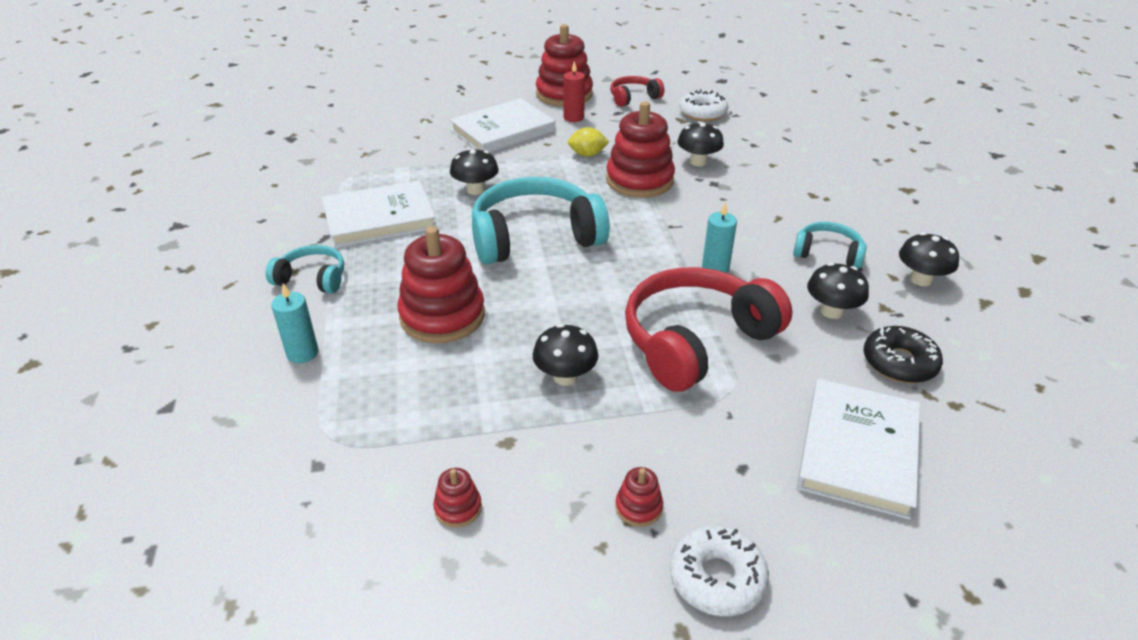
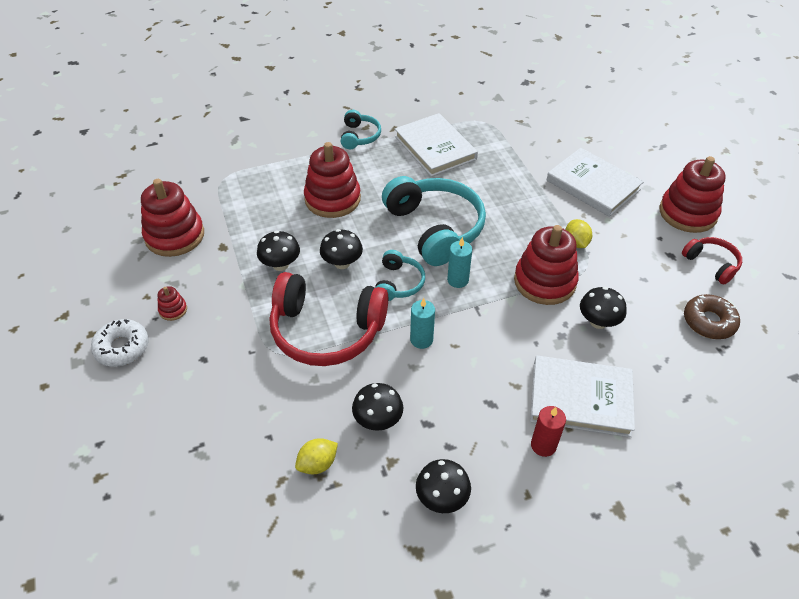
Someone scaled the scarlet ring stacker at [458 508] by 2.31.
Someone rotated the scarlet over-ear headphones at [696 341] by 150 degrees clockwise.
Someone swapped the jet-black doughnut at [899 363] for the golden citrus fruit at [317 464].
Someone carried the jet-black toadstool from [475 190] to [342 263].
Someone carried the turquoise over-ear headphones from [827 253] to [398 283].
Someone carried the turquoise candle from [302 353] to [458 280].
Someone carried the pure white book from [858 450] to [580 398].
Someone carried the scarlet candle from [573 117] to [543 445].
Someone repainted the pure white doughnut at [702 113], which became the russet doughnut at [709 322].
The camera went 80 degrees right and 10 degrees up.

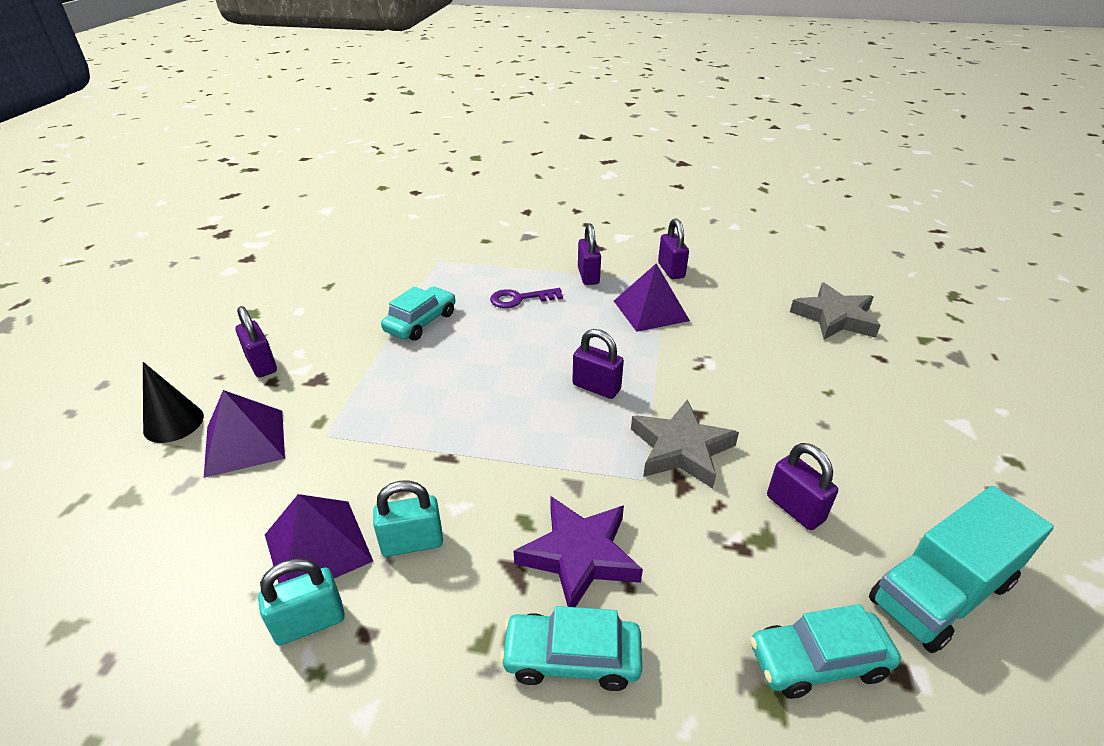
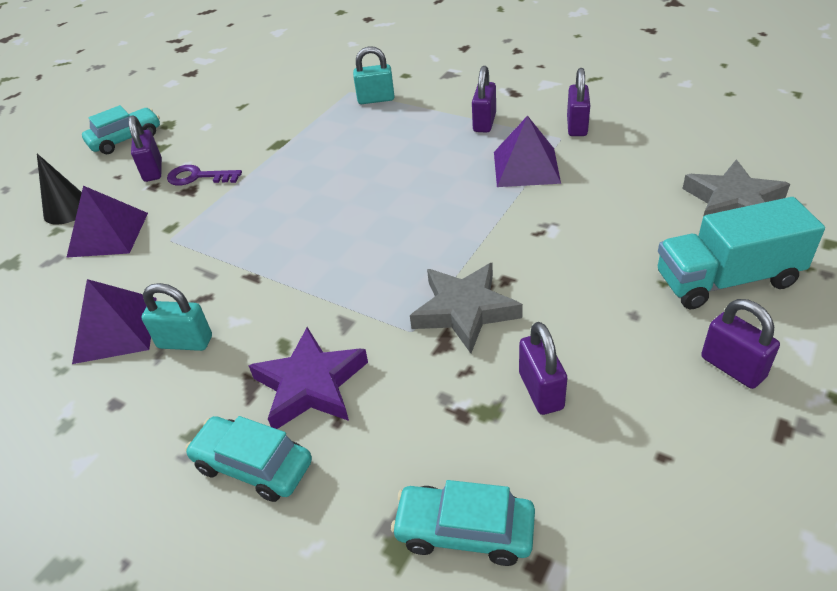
Someone carried the turquoise automobile from [421 322] to [125 139].
Someone carried the purple door key from [520 299] to [198 177].
Someone carried the turquoise lock from [310 622] to [376 99].
Someone carried the turquoise lorry from [941 592] to [726 279].
Someone carried the purple lock from [596 387] to [732 367].
The camera went 25 degrees right and 5 degrees up.

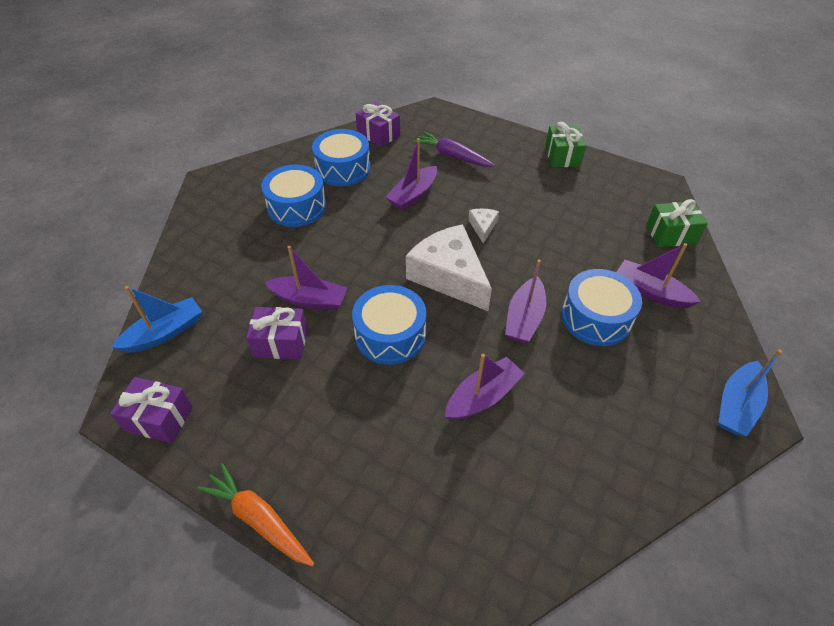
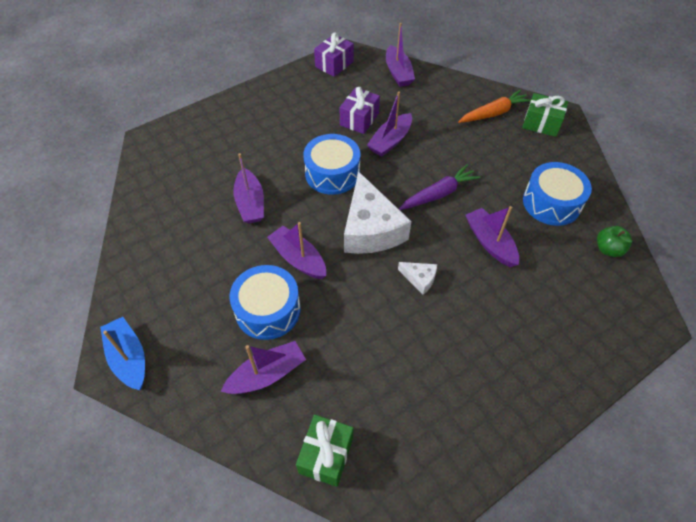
Someone rotated the pure white cheese at [449 276] by 90 degrees clockwise.
Someone repainted the cobalt toy boat at [165 333], which became the purple toy boat at [398 73].
Someone carried the purple toy carrot from [453 156] to [438 194].
Someone carried the orange-coloured toy carrot from [259 519] to [493 113].
Someone carried the green present from [562 156] to [541 123].
Someone swapped the purple present at [378 134] for the green toy apple at [608 249].
Someone took away the cobalt snare drum at [297 207].
The camera went 115 degrees right and 5 degrees up.

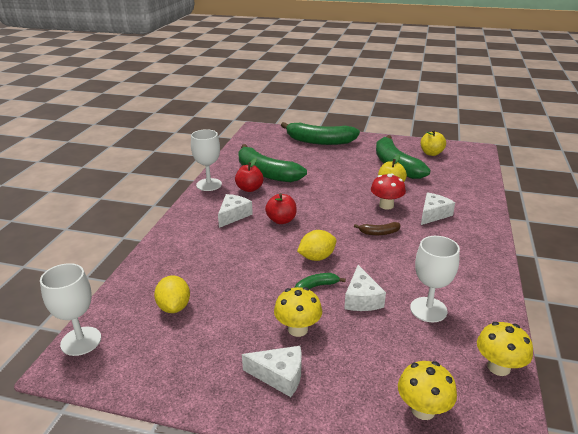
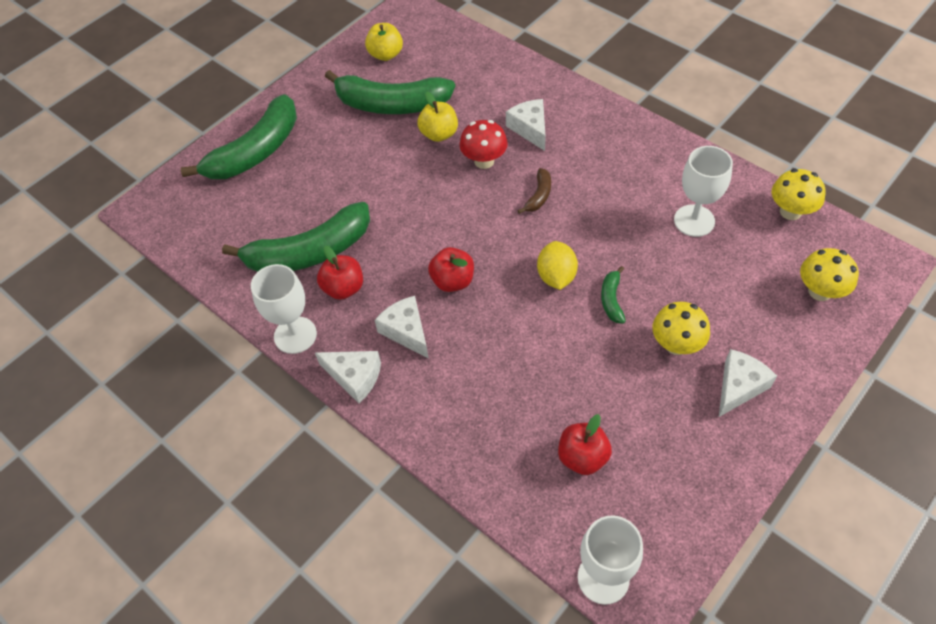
Someone carried the pure white cheese from [361 299] to [354 377].
Someone swapped the golden citrus fruit at [174 307] for the scarlet toy apple at [582 457].
The camera went 60 degrees left and 25 degrees up.

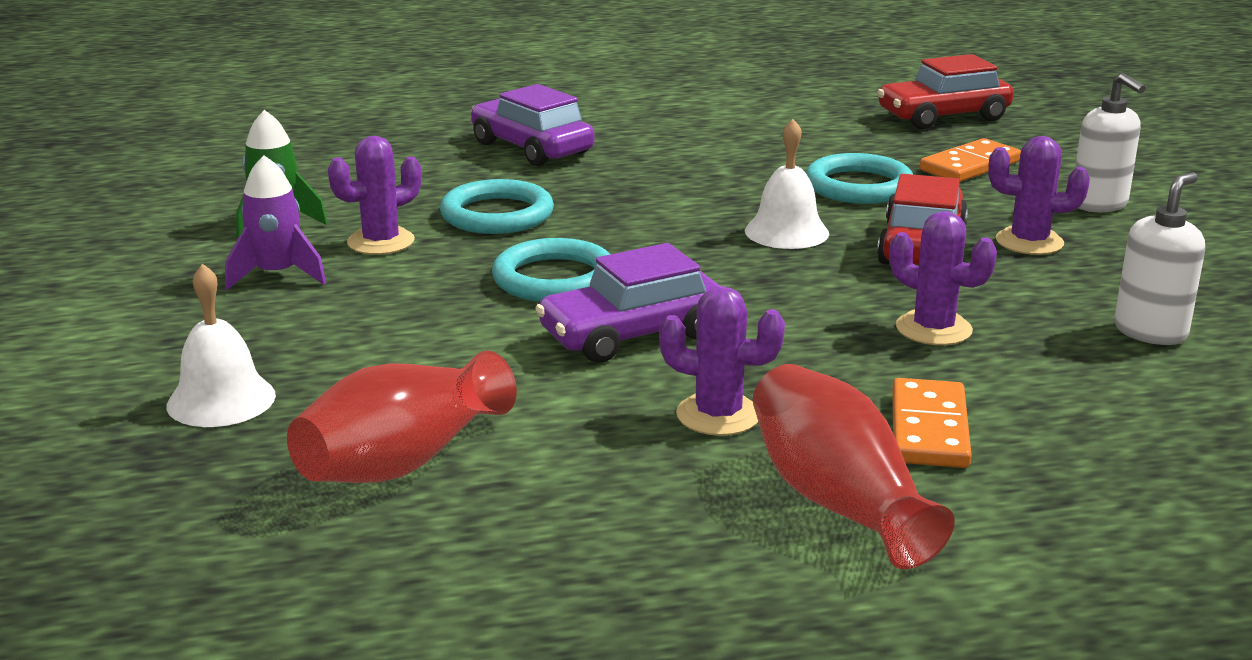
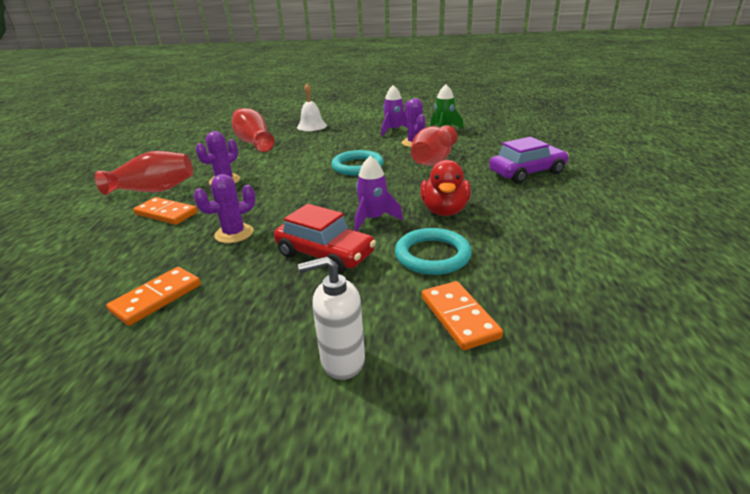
Someone swapped the pure white pump bottle at [1150 332] for the orange-coloured domino tile at [156 298].
Someone swapped the pure white bell at [786 232] for the purple toy rocket at [373 219].
Someone swapped the turquoise ring at [497 215] for the scarlet vase at [433 161].
Someone put down the scarlet duck at [444 211].
Someone took away the purple automobile at [632 334].
Someone took away the scarlet automobile at [943 116].
Someone took away the purple saguaro cactus at [1029 242].
The camera went 110 degrees right and 5 degrees up.

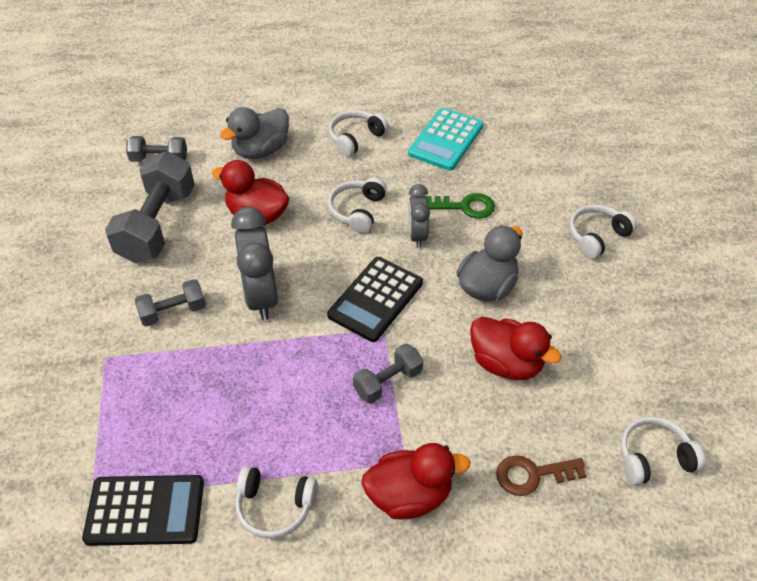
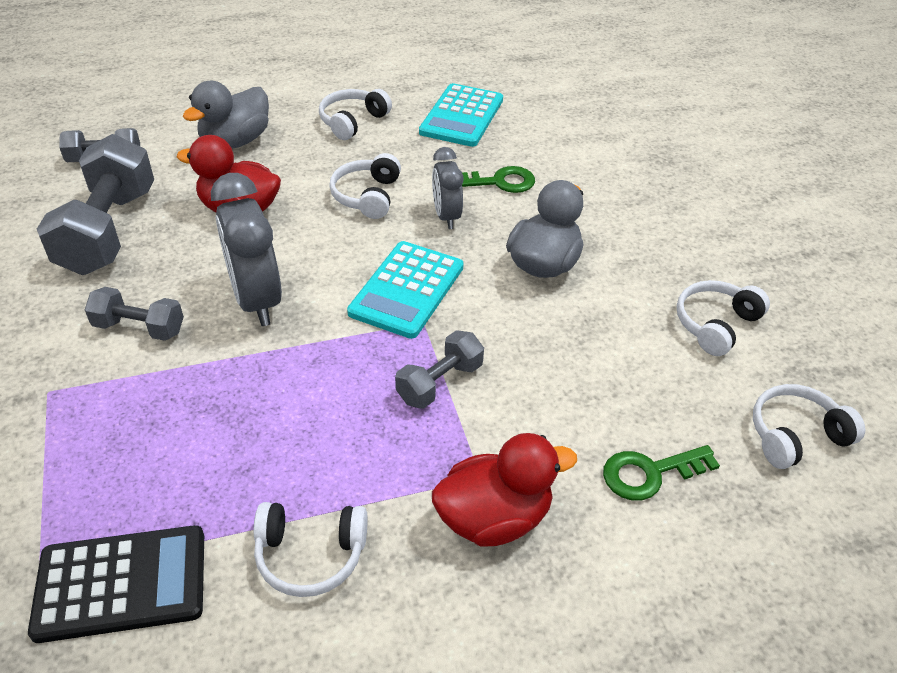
Someone rotated the gray dumbbell at [173 312] by 45 degrees clockwise.
Someone repainted the jet-black adding machine at [375 299], which became the turquoise adding machine at [407 290].
Someone repainted the russet door key at [532 474], which became the green door key at [649 473].
Someone carried the pure white over-ear headphones from [597 236] to [716 324].
Someone took away the scarlet duck at [506 363].
The camera went 10 degrees left and 5 degrees down.

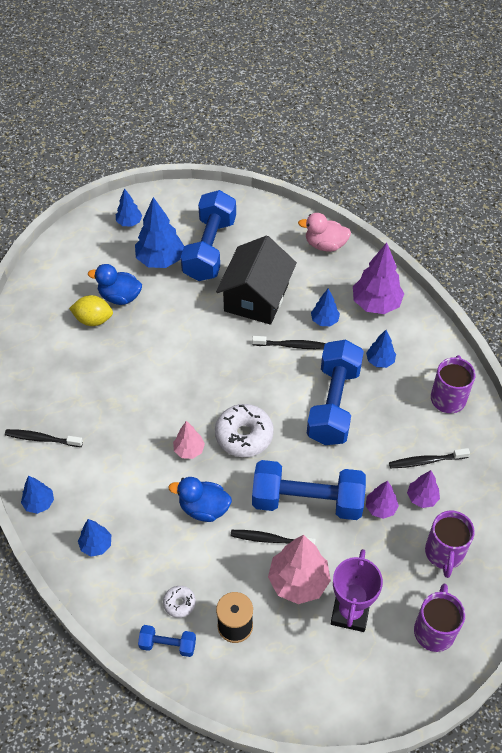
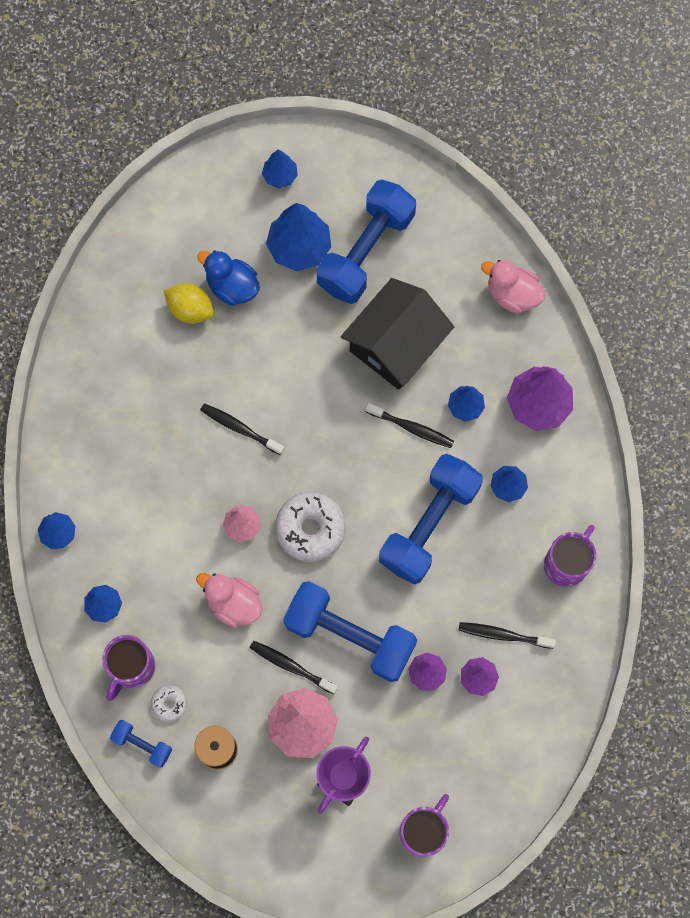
Someone carried the purple mug from [444 553] to [132 668].
Someone repainted the cobalt duck at [204 508], which became the rose-pink duck at [233 603].
Someone carried the jet-black tooth brush from [42 439] to [240 429].
The camera went 20 degrees right and 20 degrees up.

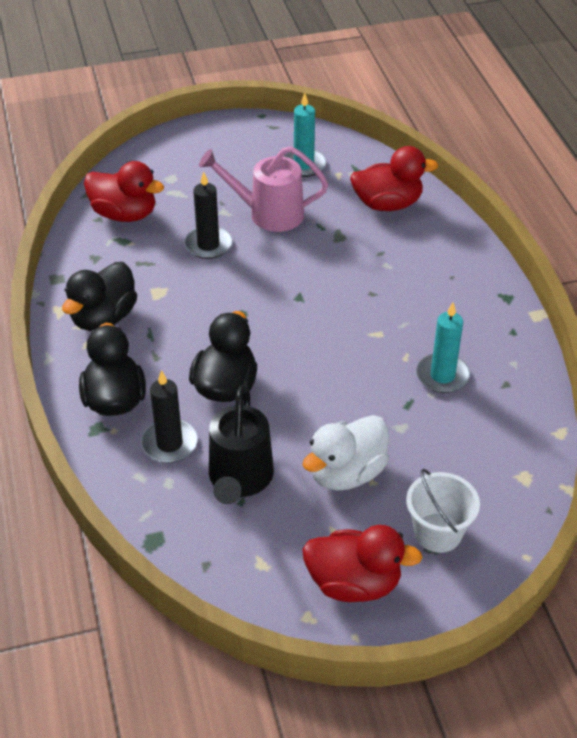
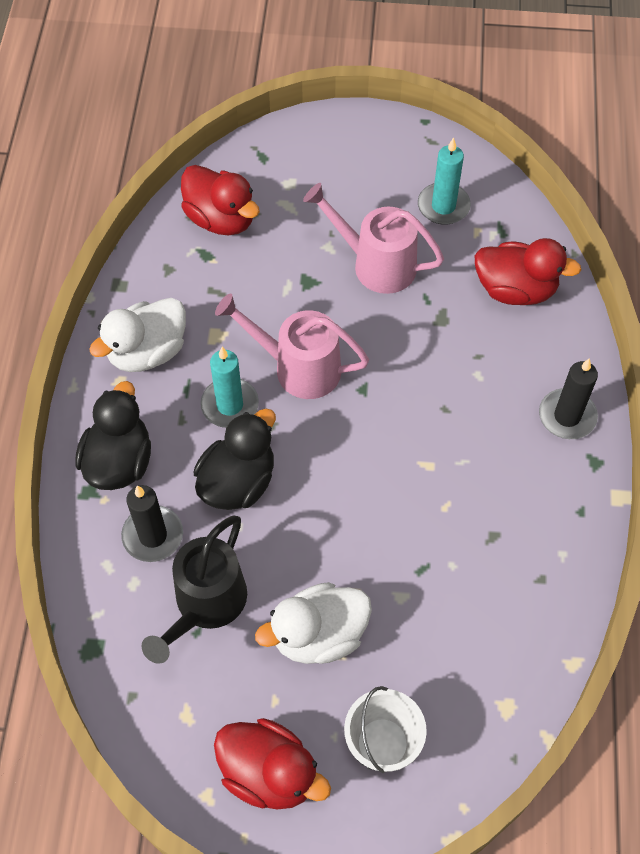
Someone repainted the jet-black duck at [103 318], which became the pure white duck at [147 352].
Someone carried the turquoise candle from [442 376] to [230 405].
Someone put down the rose-pink watering can at [297 367].
Someone carried the jet-black candle from [208 245] to [567 416].
The camera went 20 degrees right and 15 degrees up.

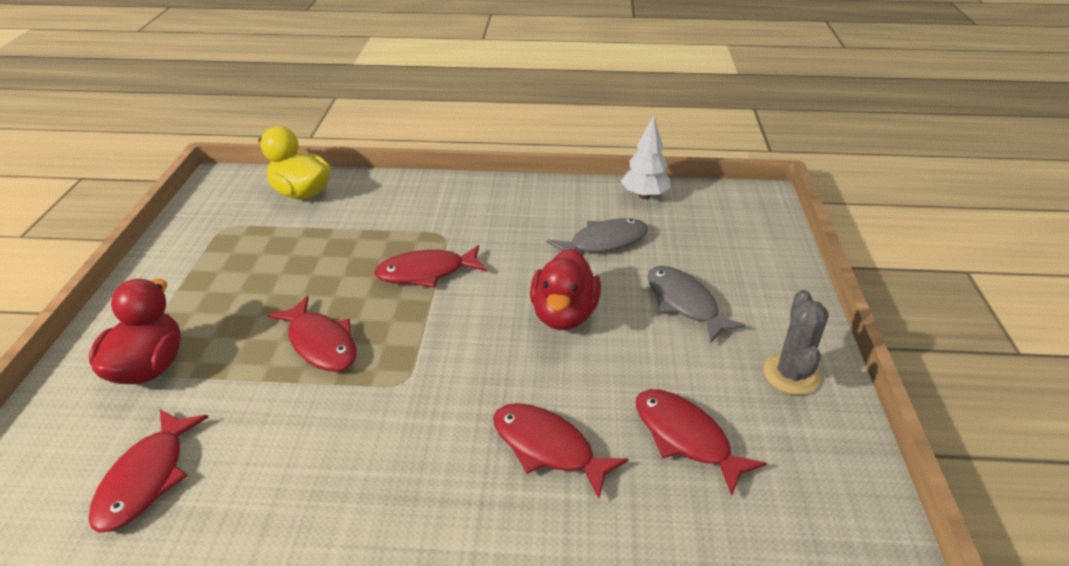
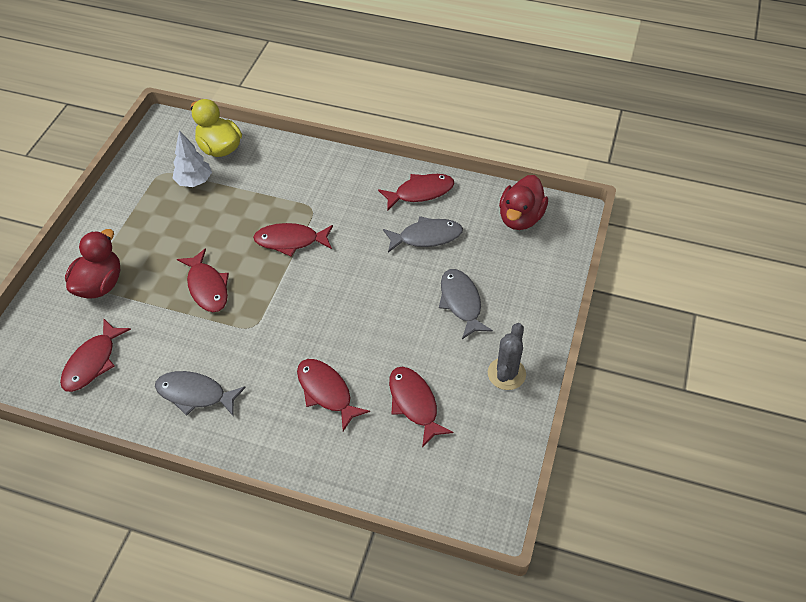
Someone put down the gray fish at [195 394].
Someone carried the pure white fir tree from [644 195] to [194 181].
Someone put down the scarlet fish at [420 192].
Someone carried the scarlet duck from [564 315] to [520 218].
The camera went 15 degrees right and 15 degrees up.

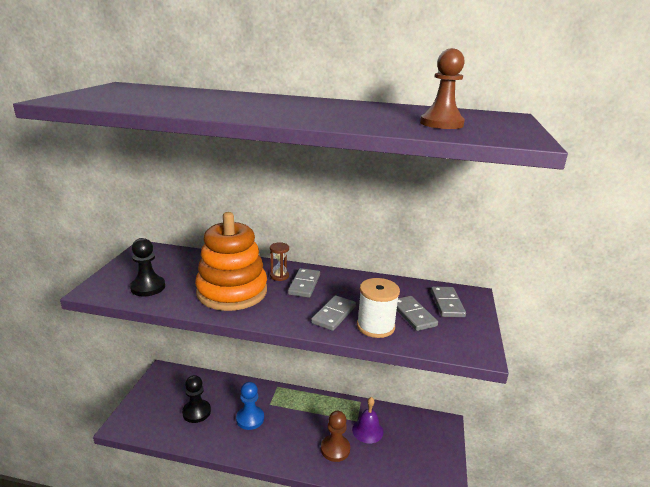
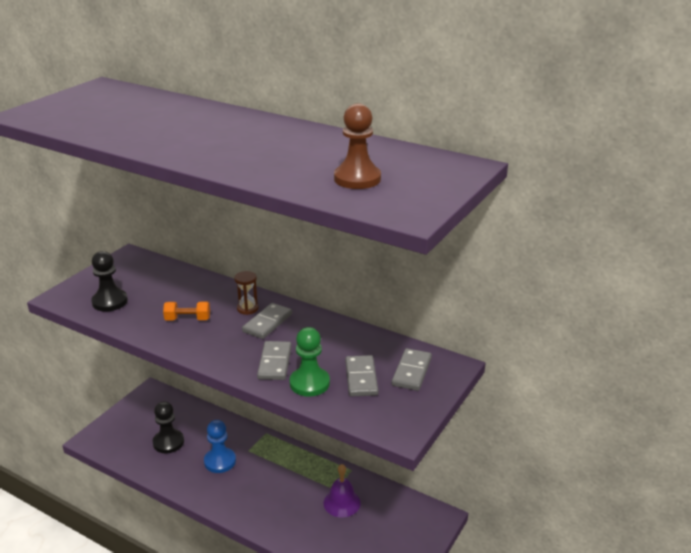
Someone swapped the orange-coloured ring stacker at [232 291] for the orange-coloured dumbbell at [188 319].
Someone rotated the gray domino tile at [333 315] by 45 degrees counterclockwise.
Someone swapped the pure white reel of thread at [375 326] for the green game pawn at [309 383].
Someone took away the russet game pawn at [335 449].
The camera went 20 degrees right and 5 degrees up.

